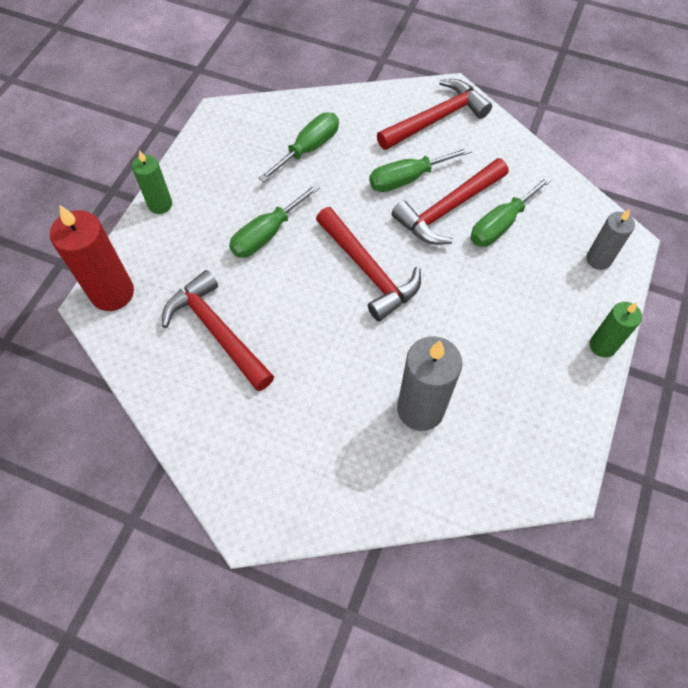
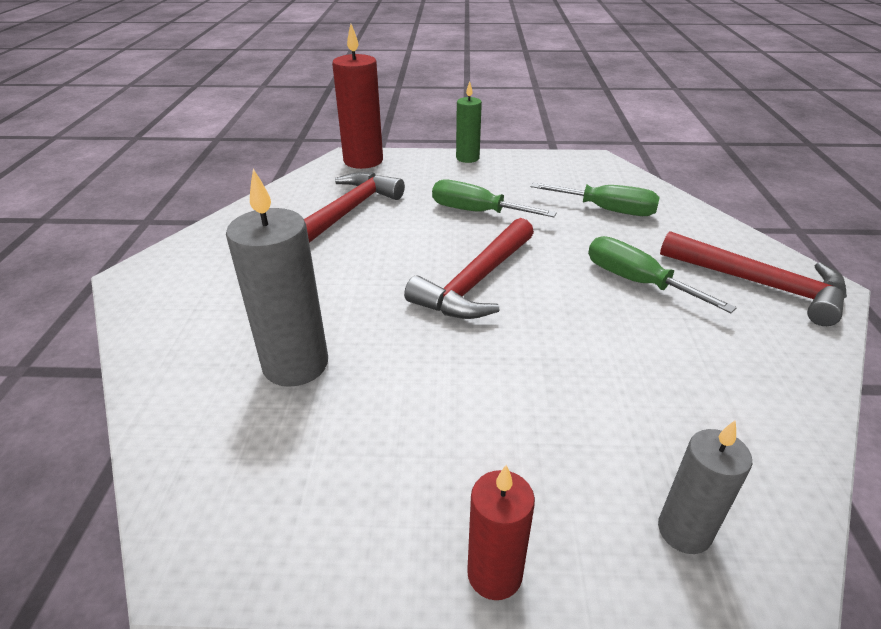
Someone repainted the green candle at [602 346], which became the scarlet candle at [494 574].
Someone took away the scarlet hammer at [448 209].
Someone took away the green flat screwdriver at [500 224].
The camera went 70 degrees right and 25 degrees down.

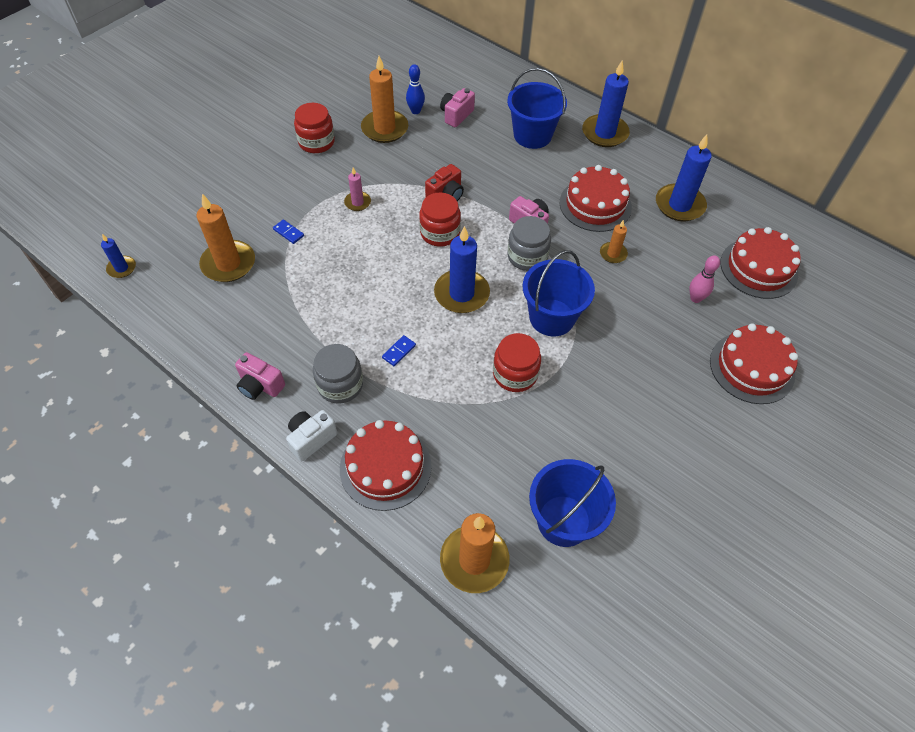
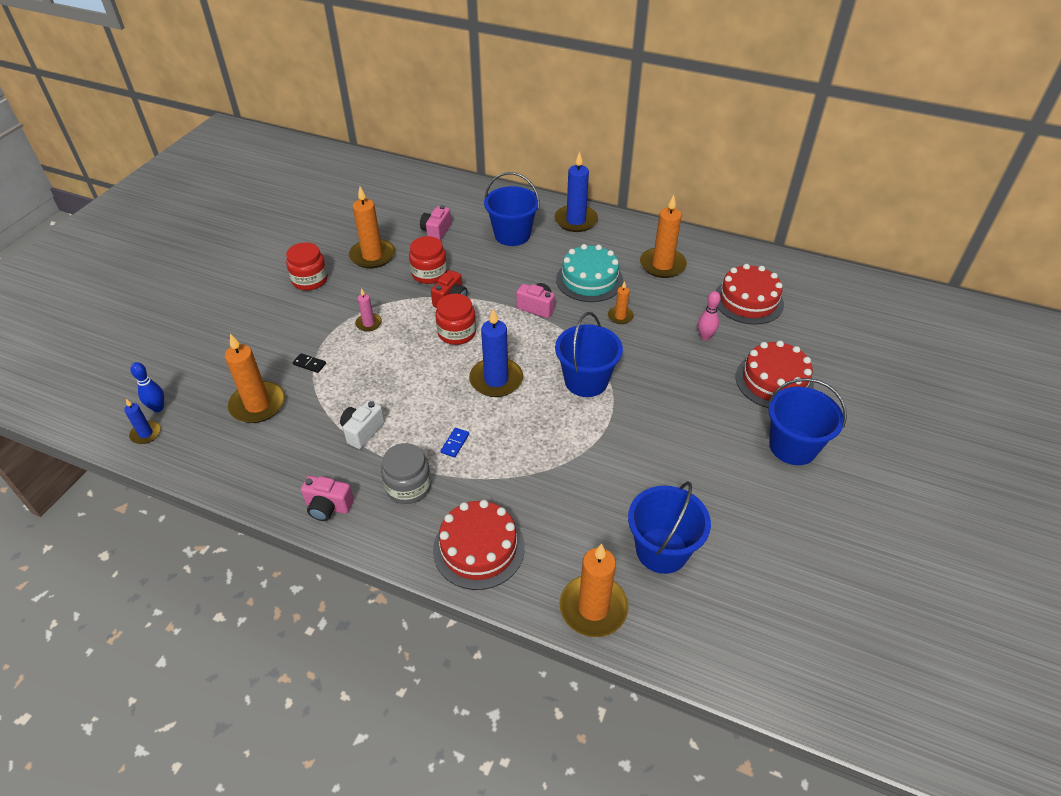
Someone carried the cobalt tenpin from [415 111] to [158 408].
Someone repainted the cobalt domino tile at [288 232], which became the jet-black domino tile at [309 364].
Someone carried the pure white photo camera from [311 439] to [362 431].
Someone carried the scarlet jar from [515 374] to [429 274].
Someone repainted the scarlet cake at [595 205], which became the turquoise cake at [589 280].
Someone repainted the cobalt candle at [679 205], which became the orange-coloured candle at [662 265].
Someone put down the cobalt pail at [793 446].
Someone took away the gray jar at [527 256].
The camera went 15 degrees left and 10 degrees down.

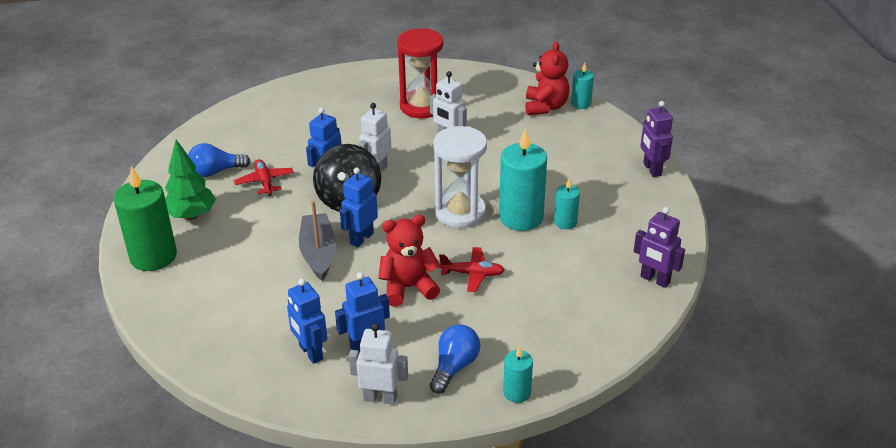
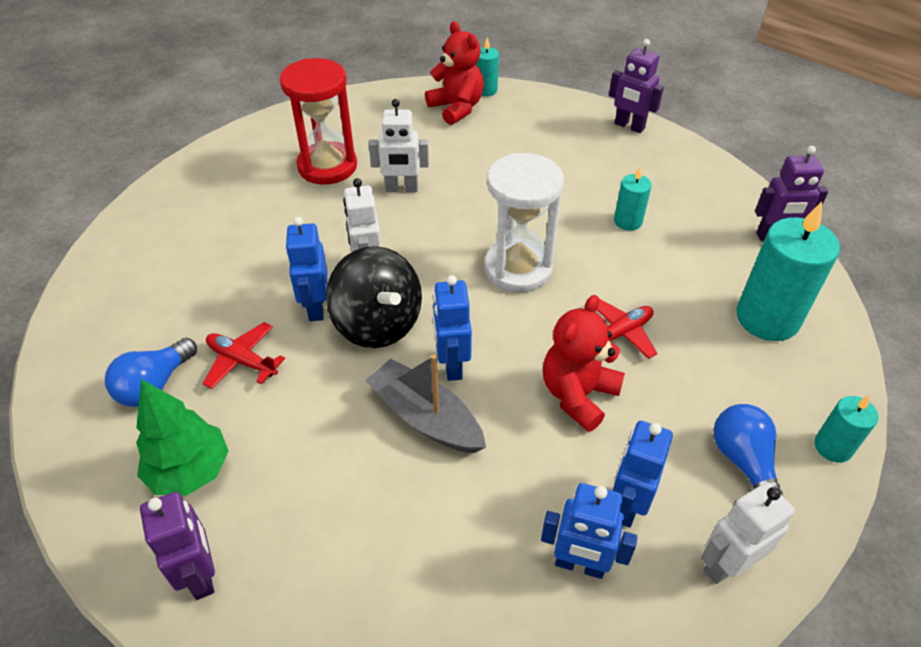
Someone swapped the green candle at [153 256] for the purple toy robot at [201 575].
Someone carried the turquoise candle from [521 217] to [767 318].
The camera went 40 degrees left and 10 degrees up.

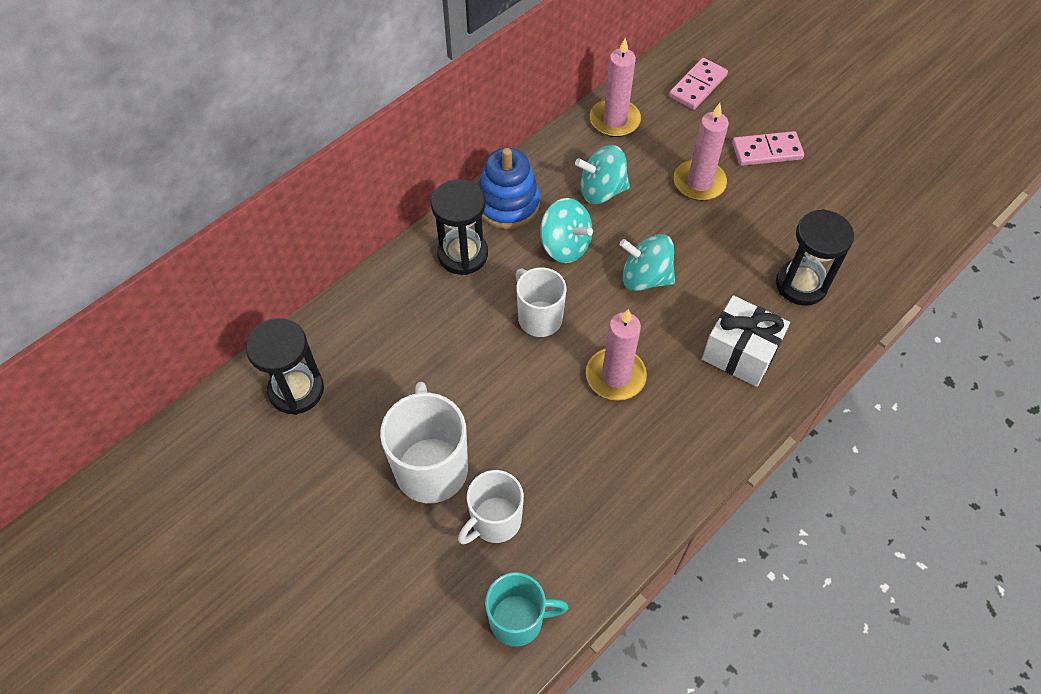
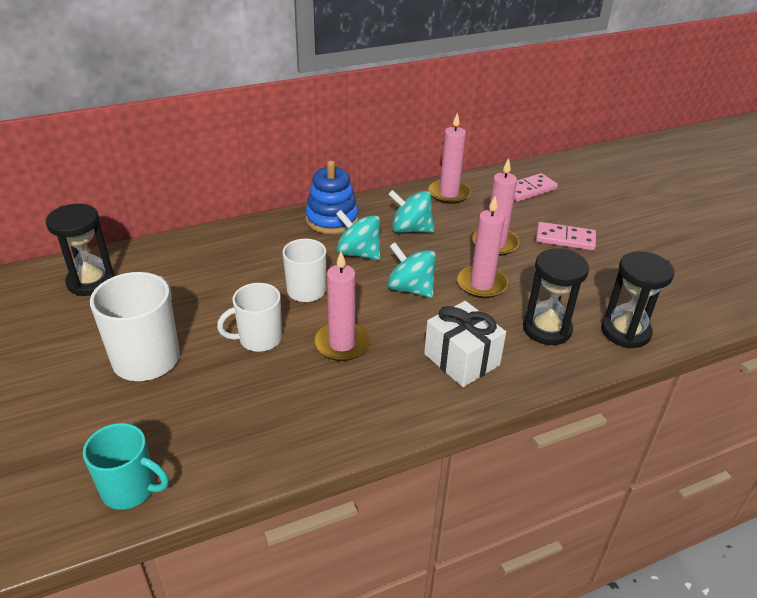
Someone carried the pure white mug from [495 521] to [259 339].
Someone rotated the turquoise whirligig at [565 246] by 150 degrees clockwise.
Someone put down the rose-pink candle at [481 284].
Someone carried the jet-black sandglass from [462 254] to [625 332].
The camera went 20 degrees right and 20 degrees down.

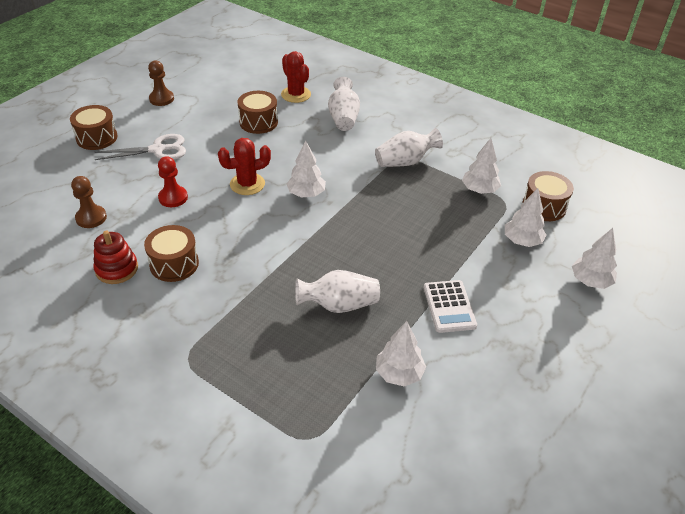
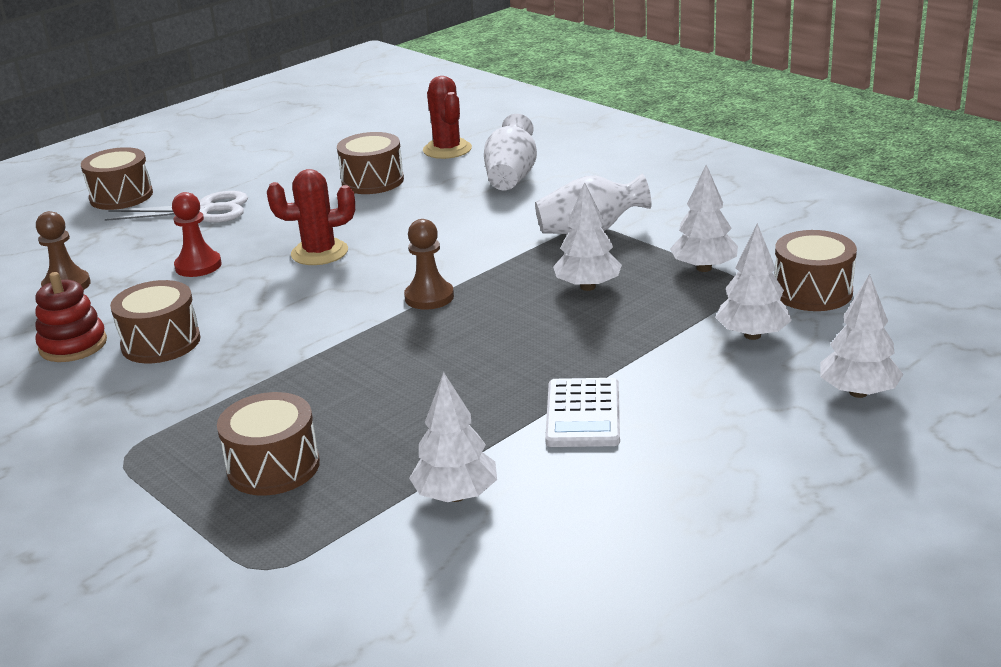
Someone put down the russet snare drum at [273 467].
Someone carried the russet game pawn from [161 99] to [429 297].
Someone carried the pure white fir tree from [306 194] to [588 287].
Someone took away the pure white vase at [339 305].
The camera went 15 degrees right and 15 degrees down.

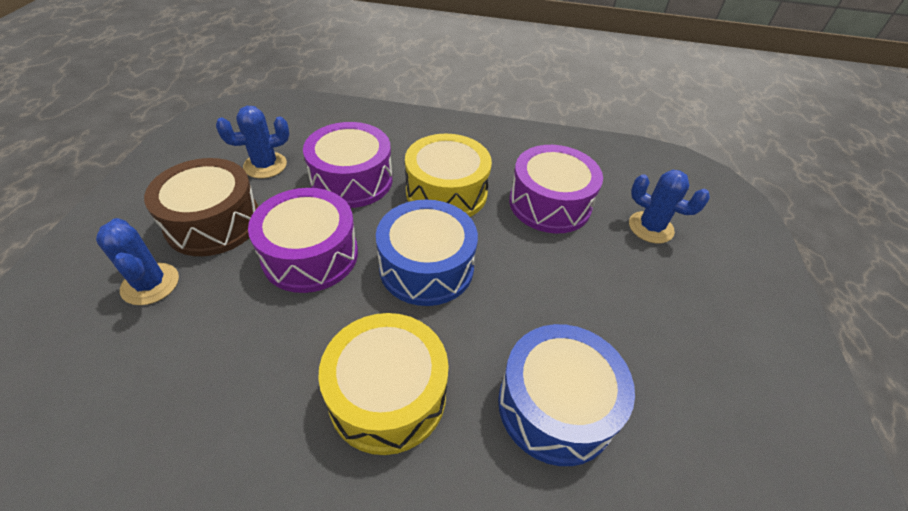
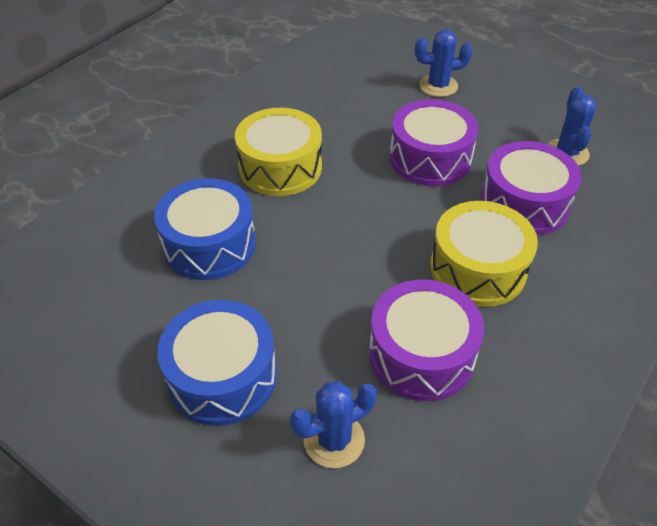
Someone carried the cobalt snare drum from [426 267] to [222 376].
Someone took away the russet snare drum at [213 222].
The camera went 120 degrees right and 0 degrees up.

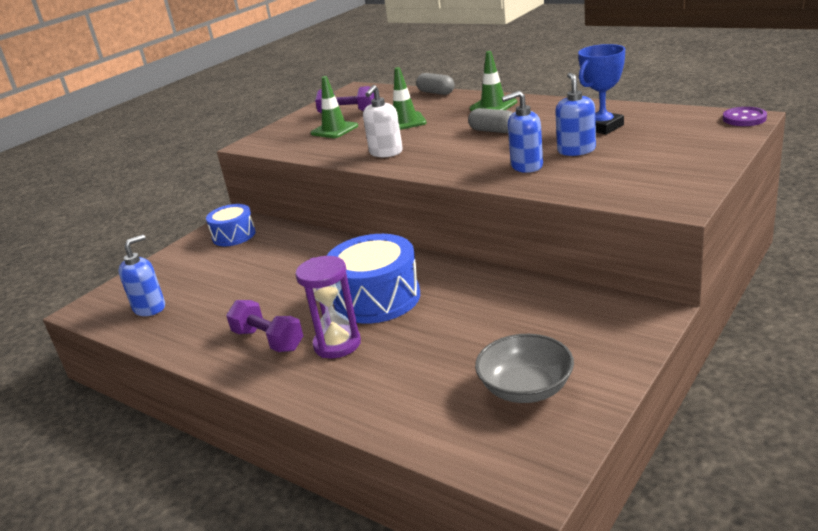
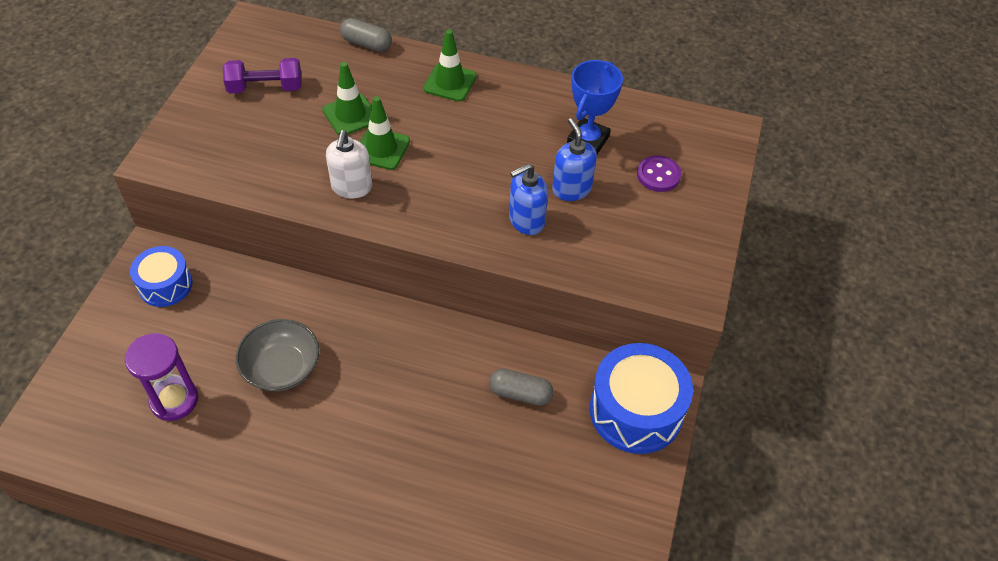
Someone carried the purple sandglass from [337 344] to [174 400].
Someone carried the gray bowl from [526 388] to [282 367].
Someone carried the green road cone from [334 130] to [381 149].
Someone carried the gray capsule from [493 131] to [520 393].
Someone carried the cobalt snare drum from [377 298] to [636 411].
Someone carried the purple shirt button from [744 118] to [658 175].
Someone took away the cobalt pump bottle at [150 308].
Someone took away the purple dumbbell at [268 340].
The camera went 25 degrees left and 25 degrees up.

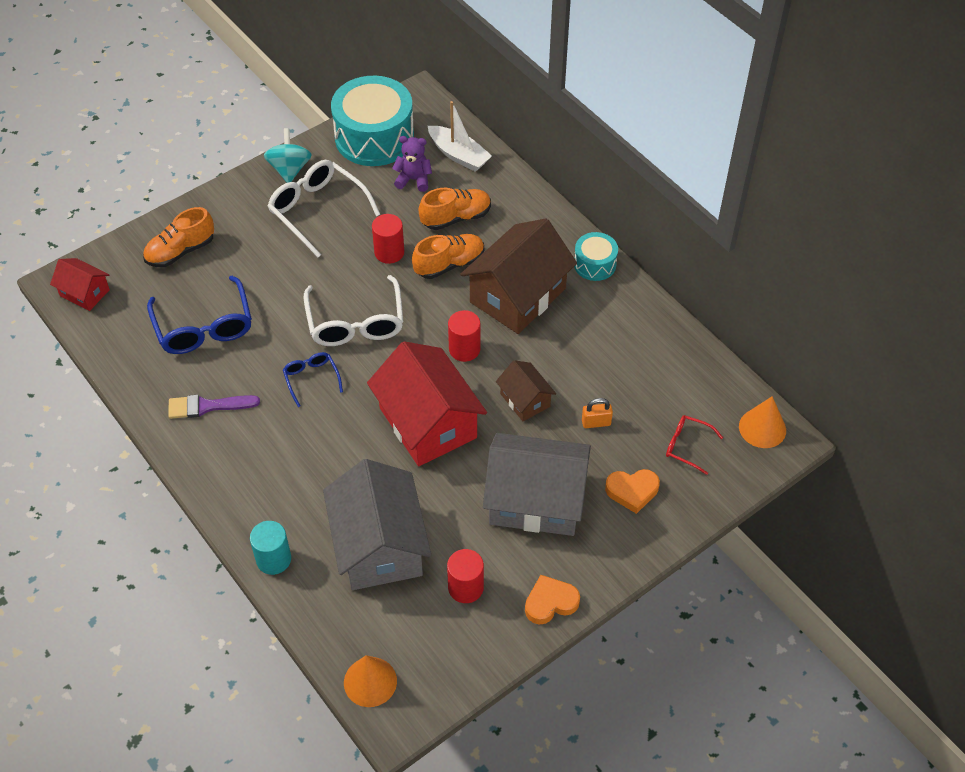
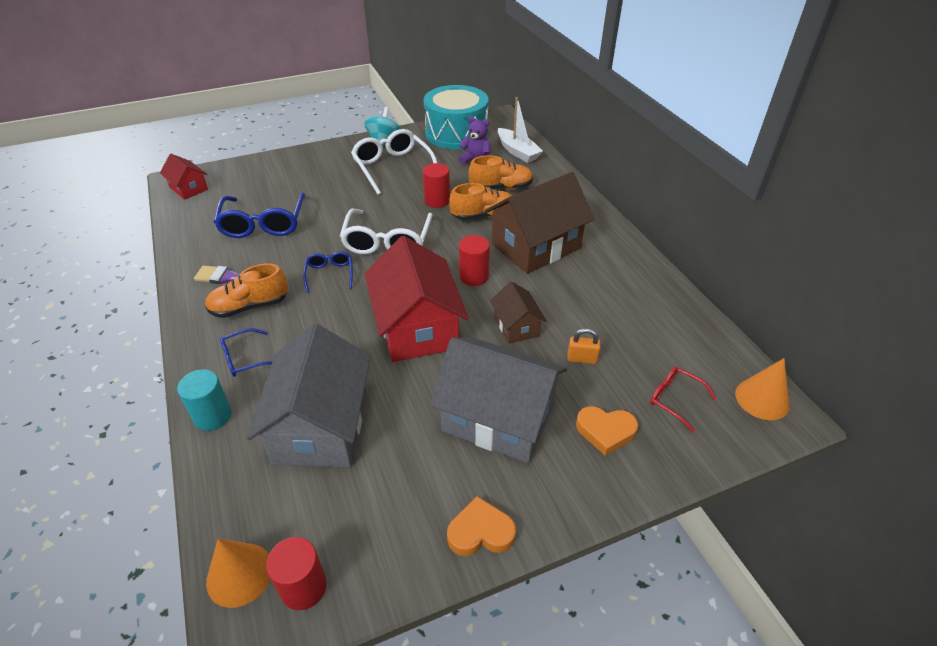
Someone carried the orange-coloured sneaker from [180 251] to [250 306].
Someone put down the cobalt glasses at [244 359].
Someone carried the scarlet cylinder from [465 587] to [303 587].
Someone took away the turquoise snare drum at [595 264].
The camera went 15 degrees right and 10 degrees down.

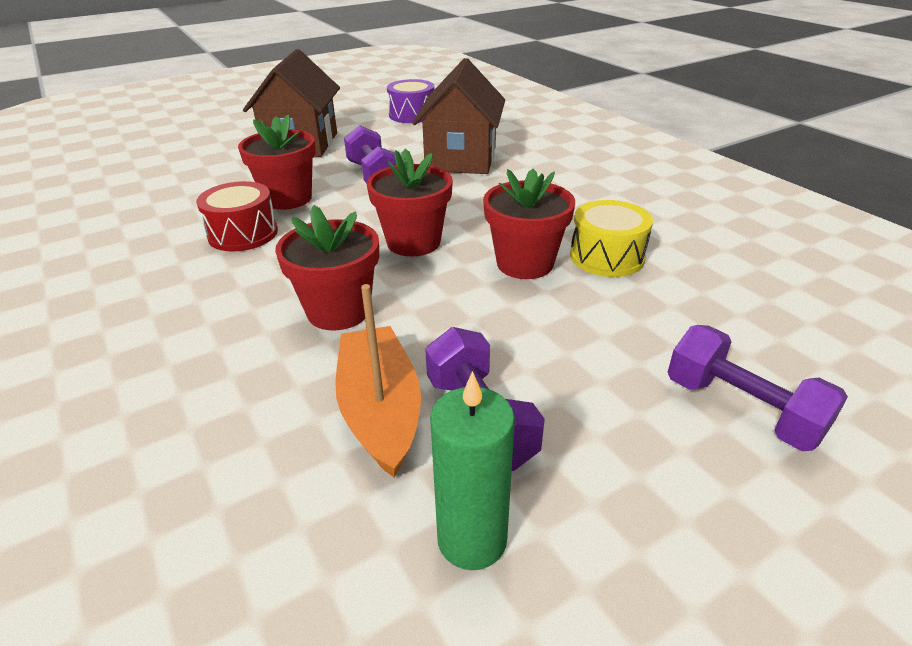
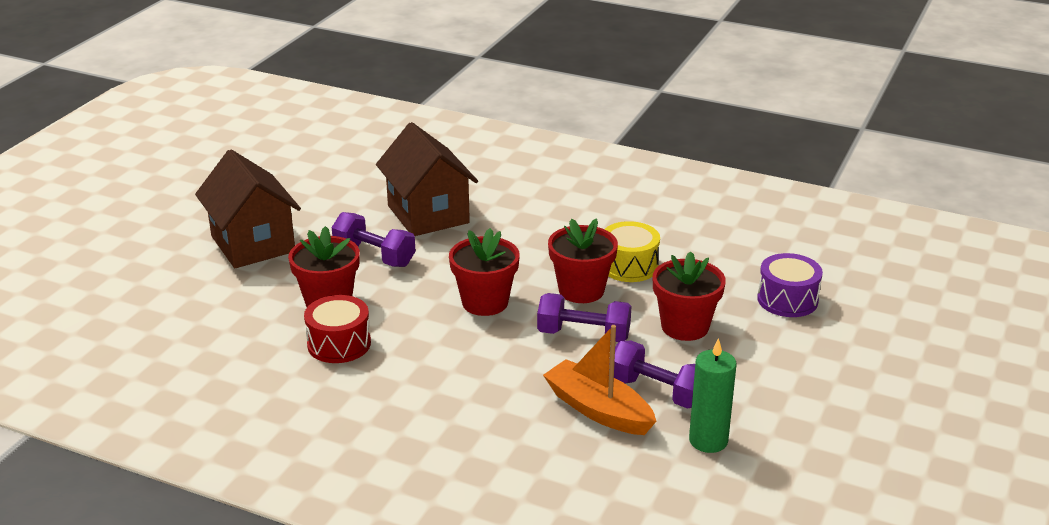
Someone carried the purple dumbbell from [741 409] to [583 335].
Someone carried the scarlet plant pot from [338 311] to [685 327].
Someone carried the purple snare drum from [412 115] to [787 300].
The camera went 35 degrees left and 5 degrees down.

